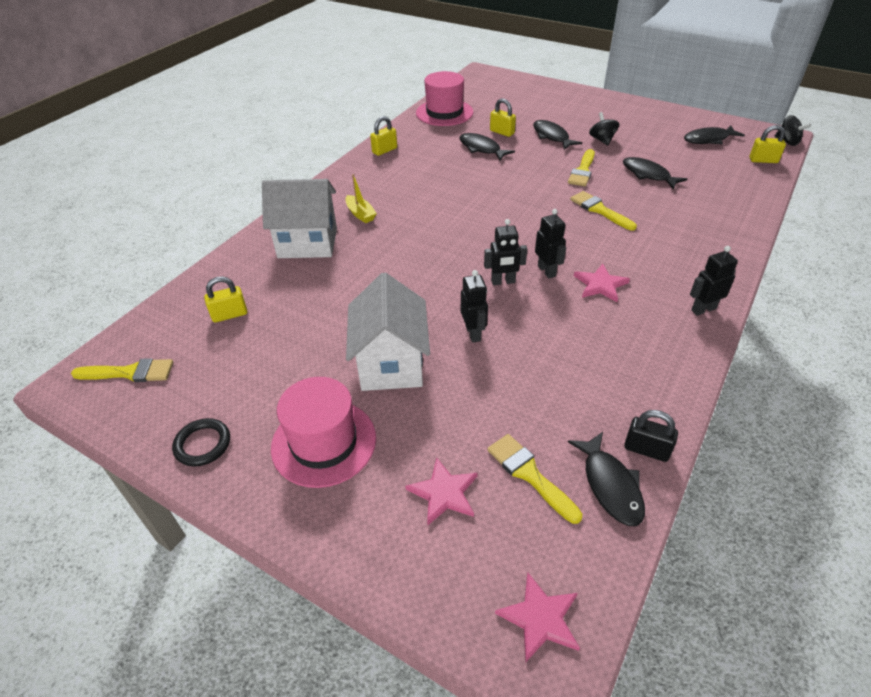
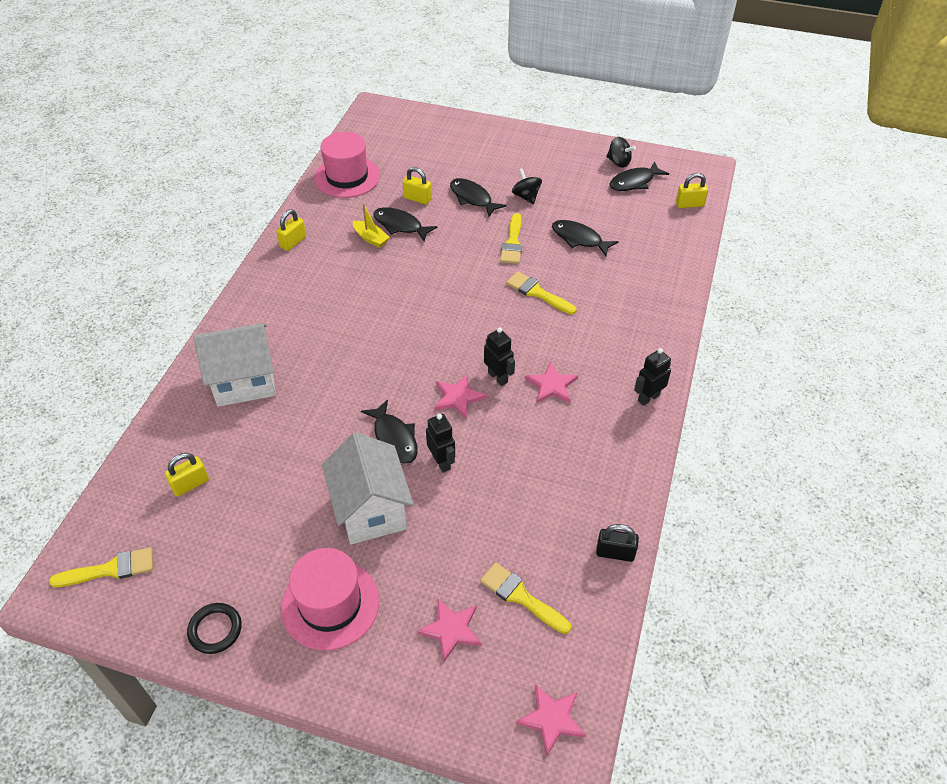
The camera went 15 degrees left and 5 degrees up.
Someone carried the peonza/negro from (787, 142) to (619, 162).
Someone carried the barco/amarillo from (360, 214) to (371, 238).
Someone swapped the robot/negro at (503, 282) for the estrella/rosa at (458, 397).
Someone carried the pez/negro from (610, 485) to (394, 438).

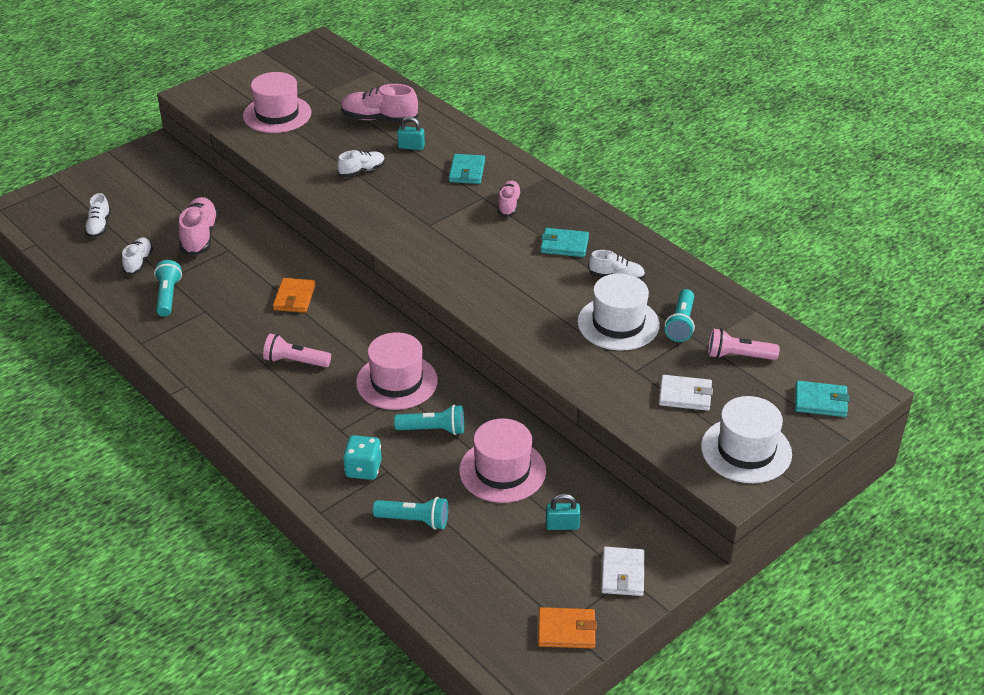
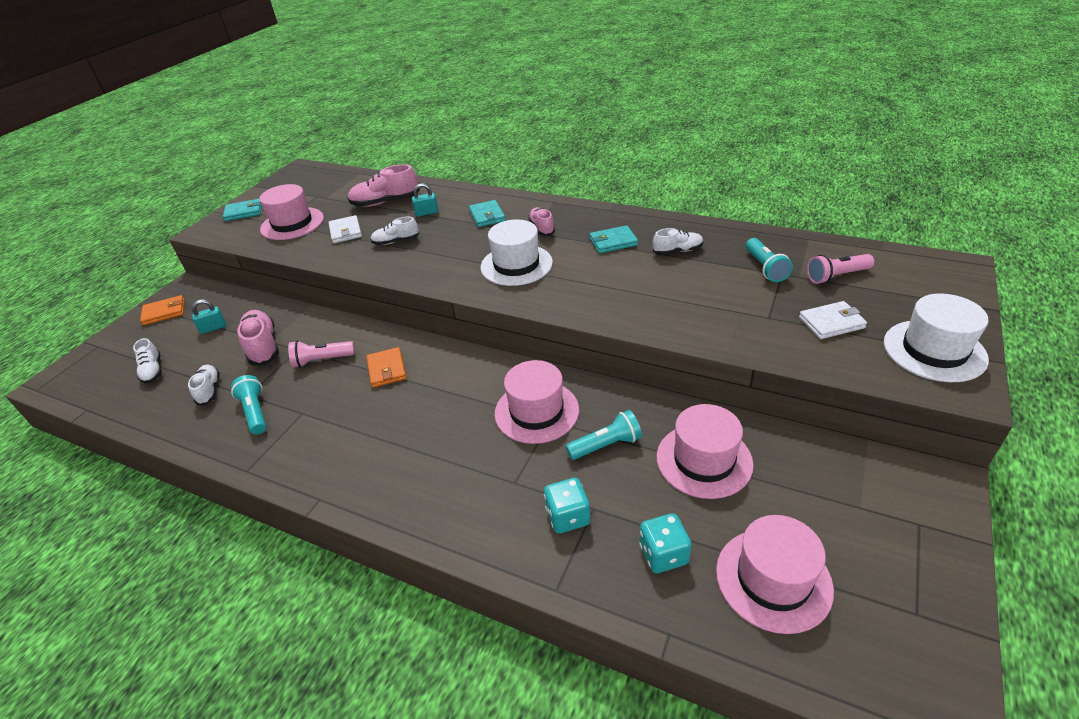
The camera went 20 degrees left and 0 degrees up.
Someone rotated the zapato/blanco at (362, 171) by 135 degrees counterclockwise.
Someone carried the sombrero/blanco from (618, 323) to (516, 265).
Someone carried the lámpara de mano/rosa from (295, 361) to (322, 360).
Someone carried the cartera/turquesa from (820, 401) to (244, 212).
Someone carried the candado/turquesa from (562, 525) to (213, 328).
Someone swapped the lámpara de mano/turquesa at (414, 520) for the dado/turquesa at (663, 554).
Someone carried the cartera/blanco from (622, 574) to (345, 231).
Someone carried the cartera/naranja from (566, 630) to (164, 312).
Someone put down the sombrero/rosa at (773, 579).

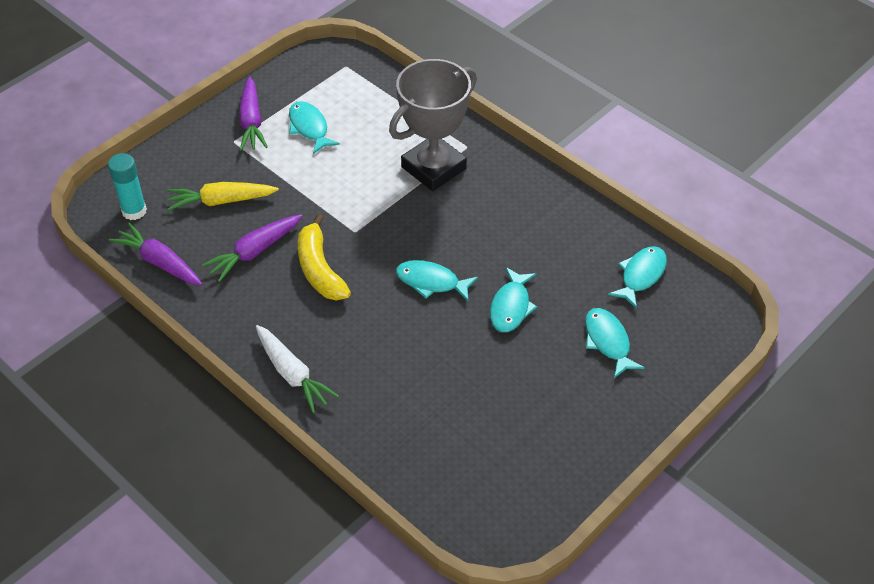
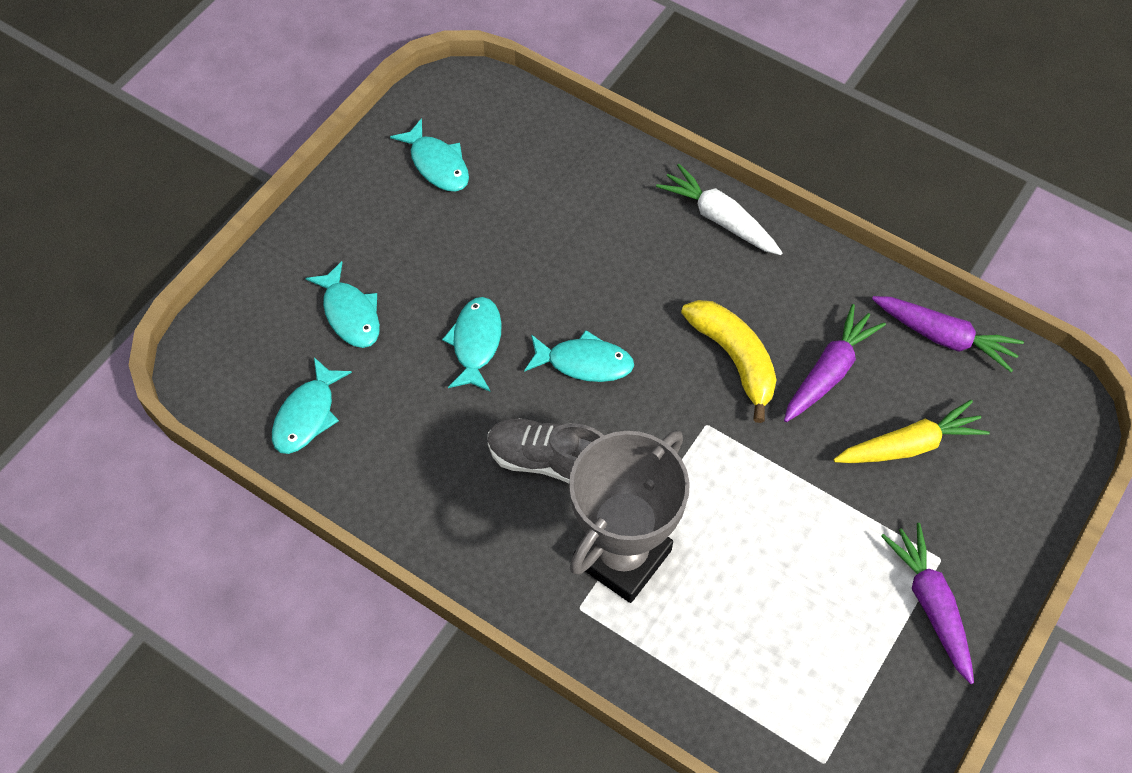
The camera went 170 degrees right and 10 degrees up.
Someone carried the pez/turquesa from (309, 127) to (437, 164).
Someone took away the barra de pegamento/turquesa at (134, 211).
Someone put down the zapato/gris at (549, 461).

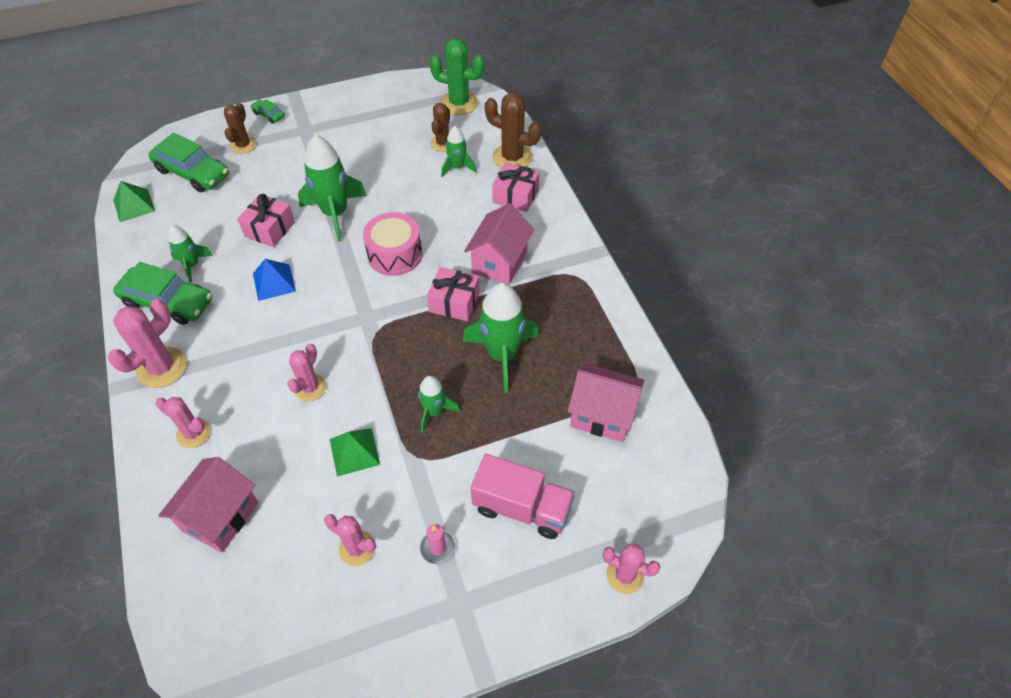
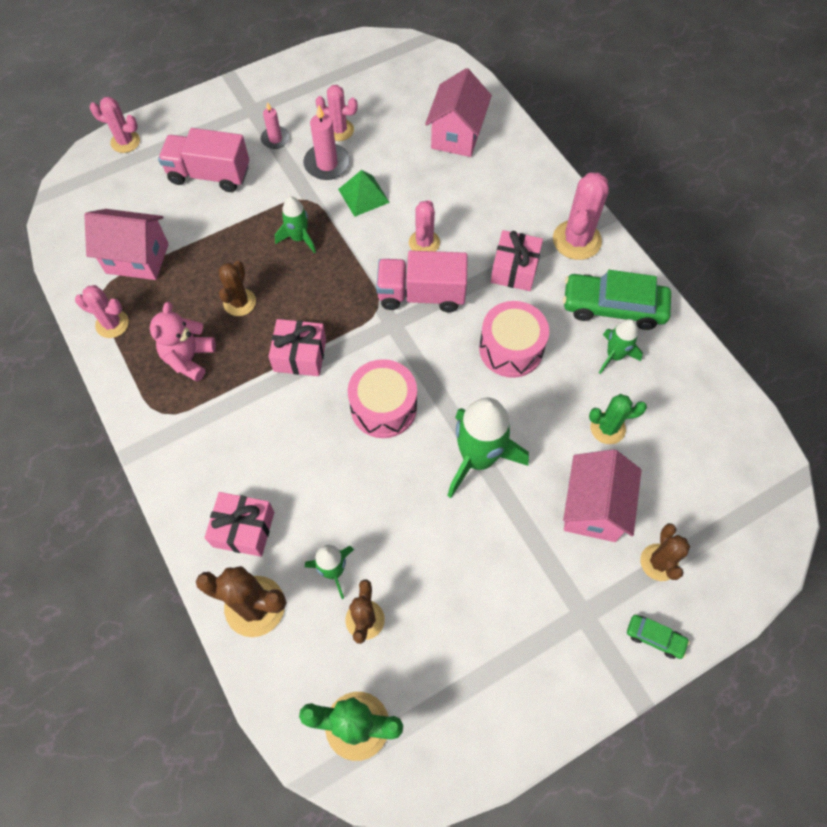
The camera went 170 degrees right and 10 degrees up.
Someone took away the coche/verde at (193, 173).
Someone took away the pirámide/verde at (134, 205).
Someone carried the regalo/rosa from (270, 229) to (514, 269).
Someone carried the casa/rosa from (500, 262) to (593, 508).
Someone swapped the pirámide/azul at (274, 282) for the tambor/rosa at (511, 349).
Someone swapped the cohete/verde at (502, 355) for the cactus/marrón at (239, 302).
Someone carried the cactus/rosa from (193, 433) to (112, 324).
Someone put down the vela/rosa at (327, 164).
Someone put down the camión/rosa at (421, 294).
Someone put down the osito/rosa at (189, 358).
Someone put down the cactus/verde at (607, 428).

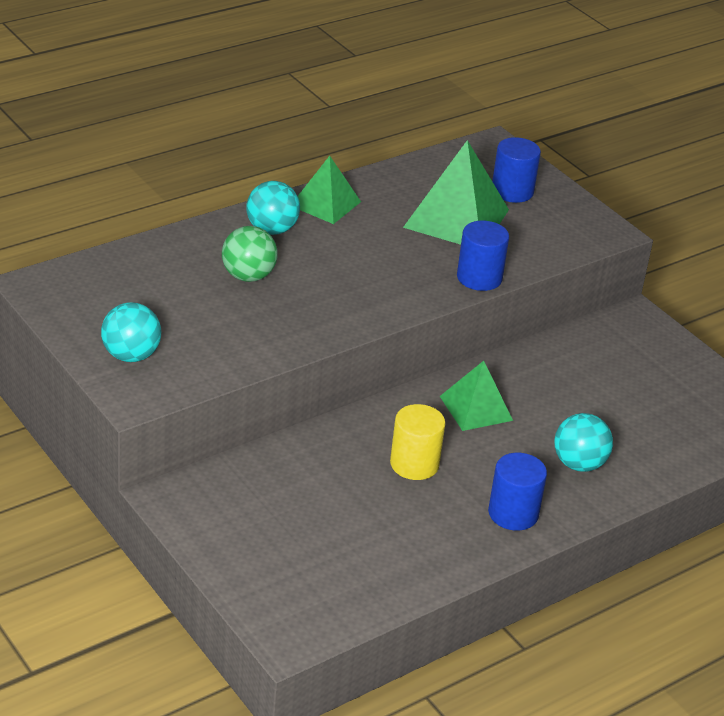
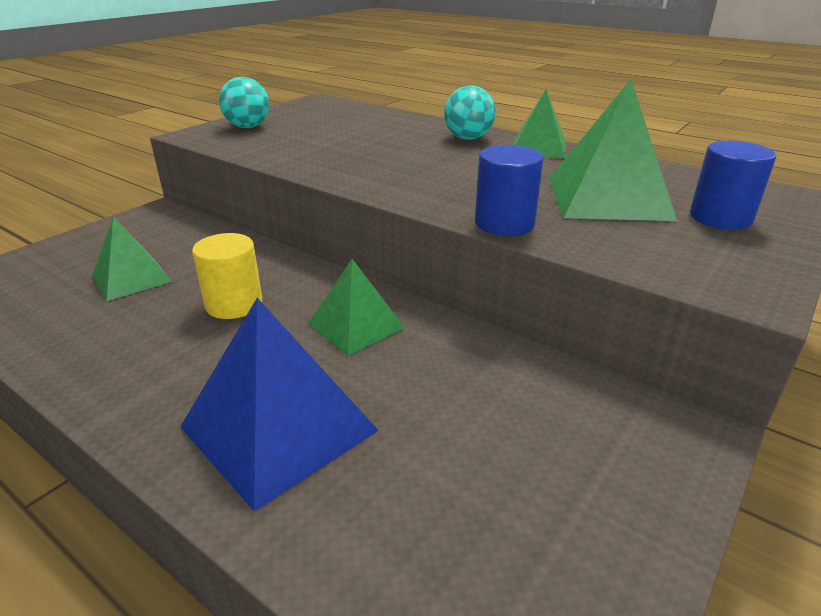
The camera went 75 degrees right and 5 degrees down.
Someone took away the pelota/verde at (248, 276).
Someone swapped the pelota/turquesa at (579, 464) for the pirámide/azul at (278, 428).
Someone took away the cilindro/azul at (513, 513).
Someone put down the pirámide/verde at (131, 278).

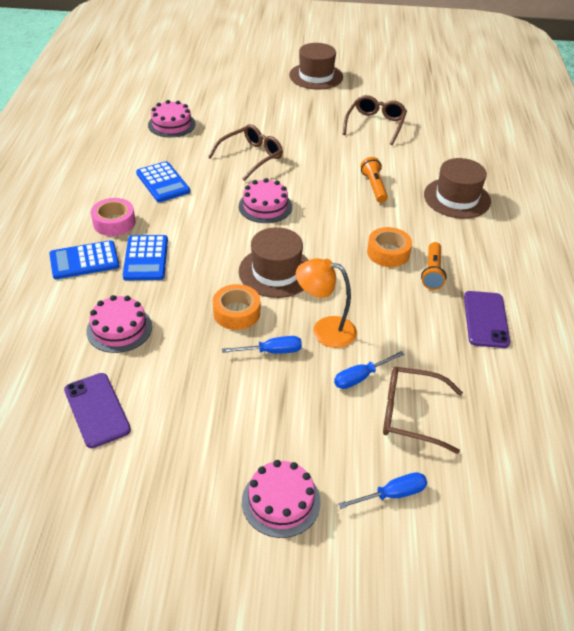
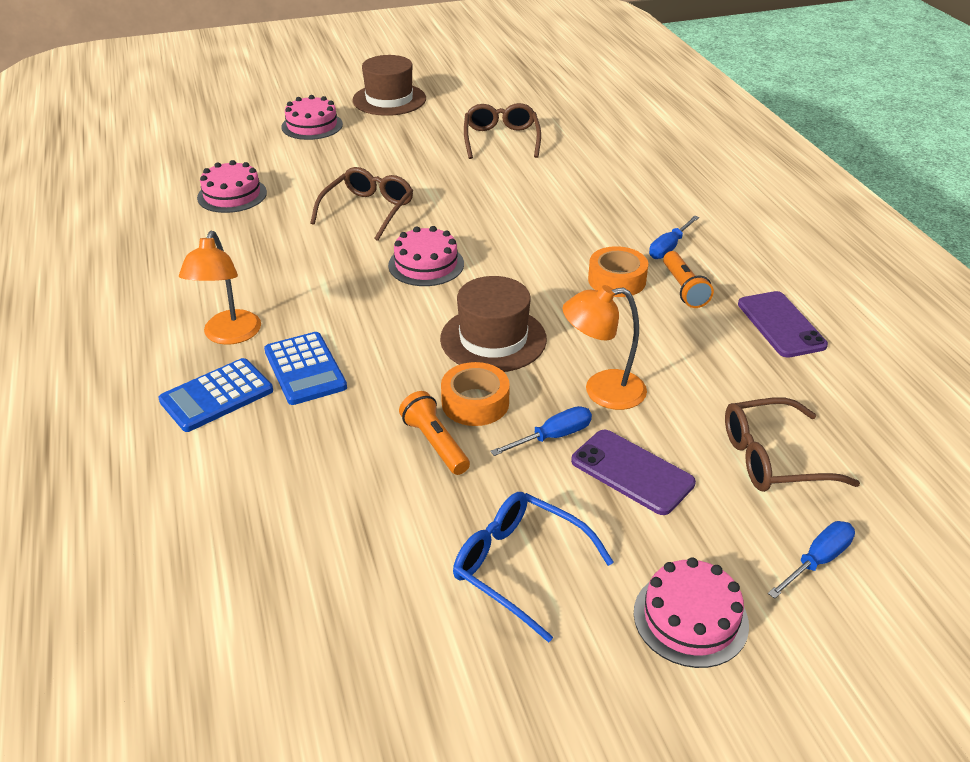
The camera went 20 degrees left and 5 degrees down.
Someone carried the lámpara de mano/naranja from (374, 186) to (435, 443).
Someone took away the sombrero/marrón at (457, 198).
Someone took away the calculadora/azul at (163, 182).
Someone swapped the cinta adhesiva/rosa at (114, 222) for the lámpara/naranja at (229, 336).
Someone carried the tarta/rosa from (119, 328) to (312, 125).
Someone carried the destornillador/azul from (360, 377) to (669, 247).
Someone carried the móvil/morado from (97, 410) to (632, 472).
Someone put down the gafas/azul at (520, 567).

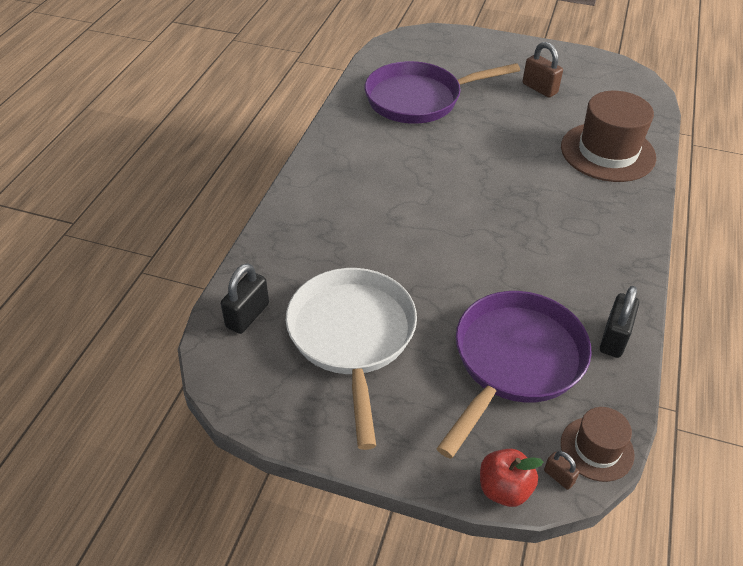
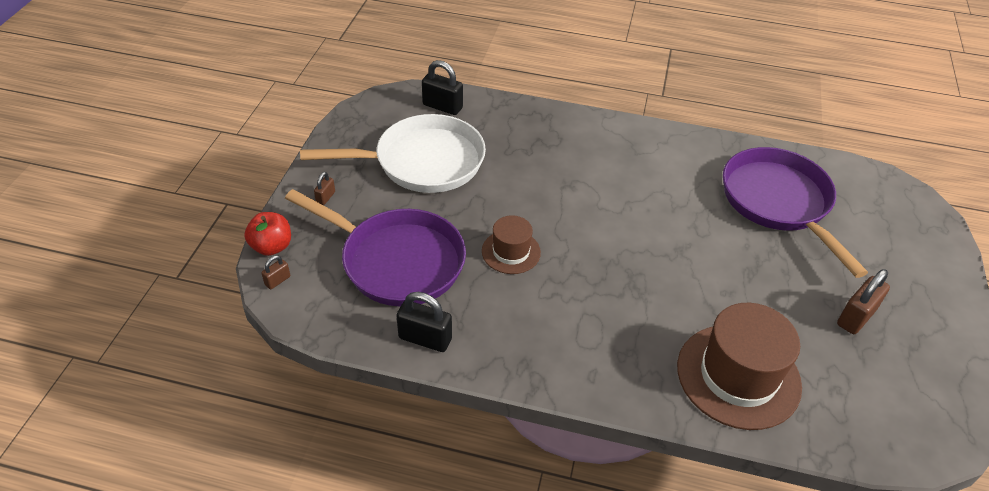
The camera went 85 degrees right and 0 degrees up.
Someone carried the sombrero/marrón from (597, 449) to (511, 252).
Someone put down the candado/marrón at (325, 197).

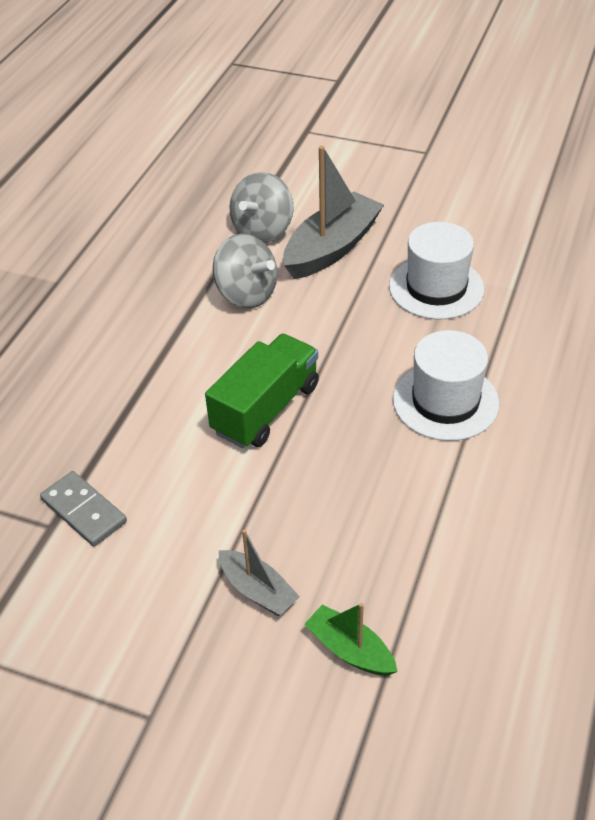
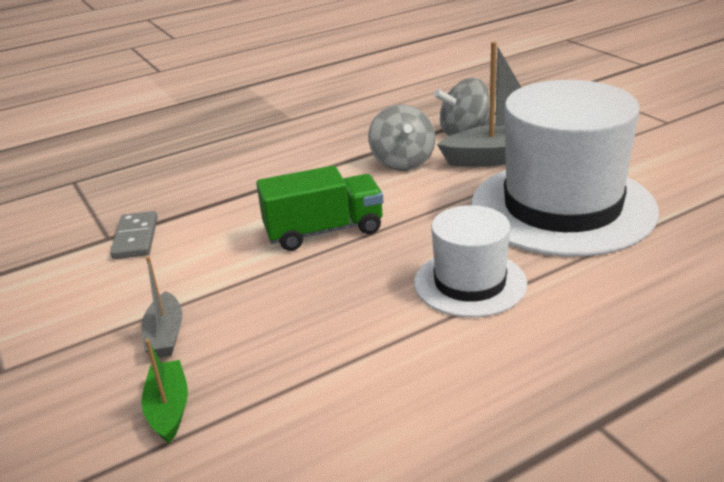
The camera went 40 degrees right and 15 degrees down.
Someone scaled the sombrero/blanco at (436, 288) by 1.85.

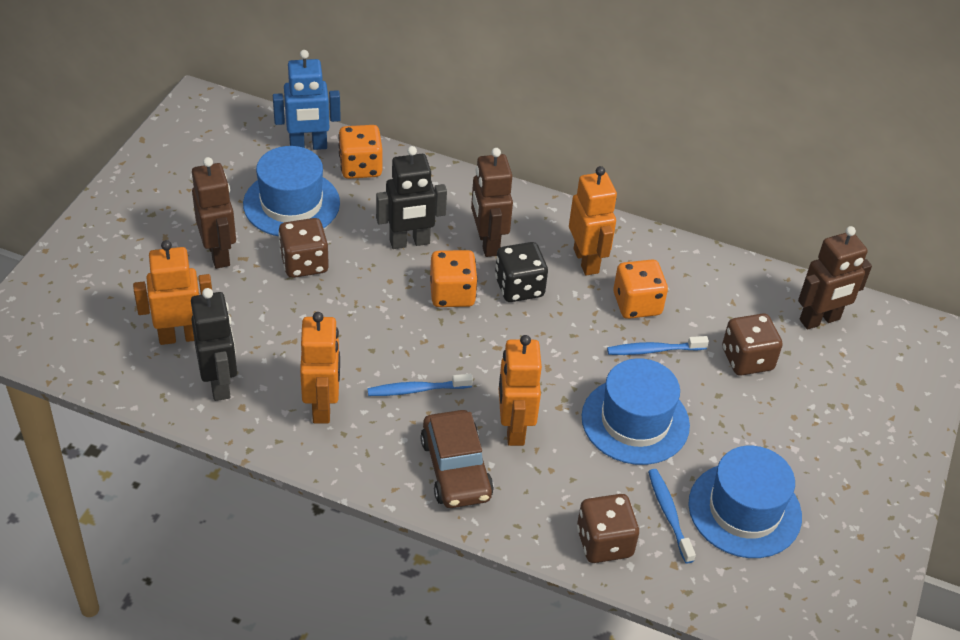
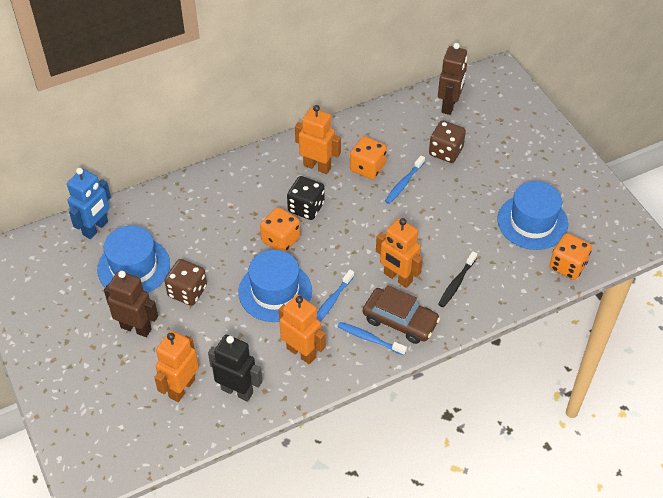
The camera went 45 degrees left and 5 degrees up.
Someone carried the dado/naranja from (360, 167) to (567, 266).
Someone took away the robot/negro at (409, 242).
Someone took away the robot/marrón at (487, 243).
Someone carried the sombrero/azul from (635, 421) to (275, 291).
Someone carried the cepillo de dientes/azul from (669, 514) to (370, 339).
Someone took away the dado/marrón at (604, 542).
Someone put down the cepillo de dientes/negro at (456, 283).

